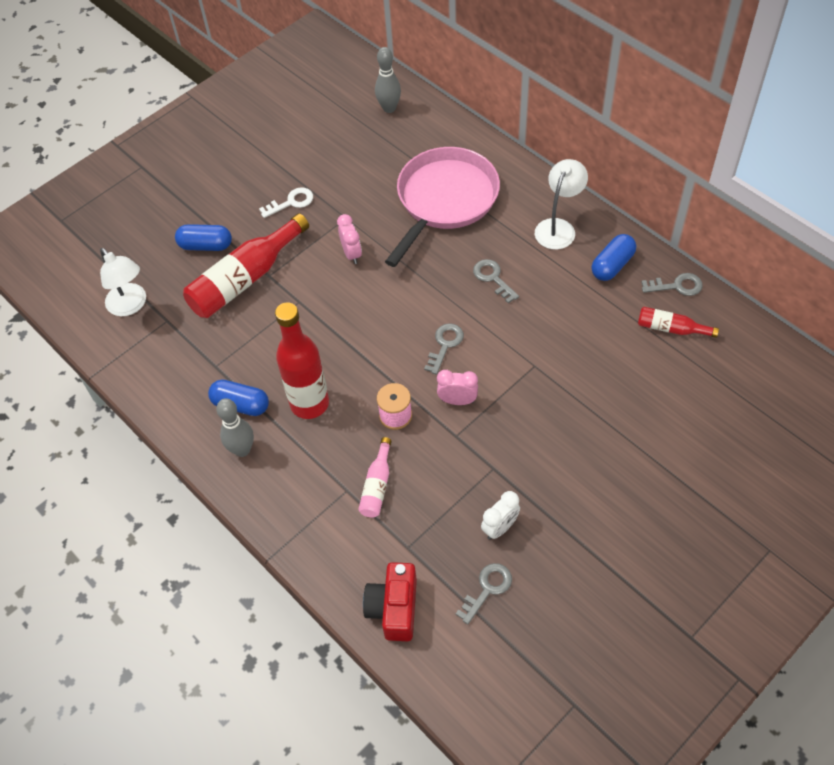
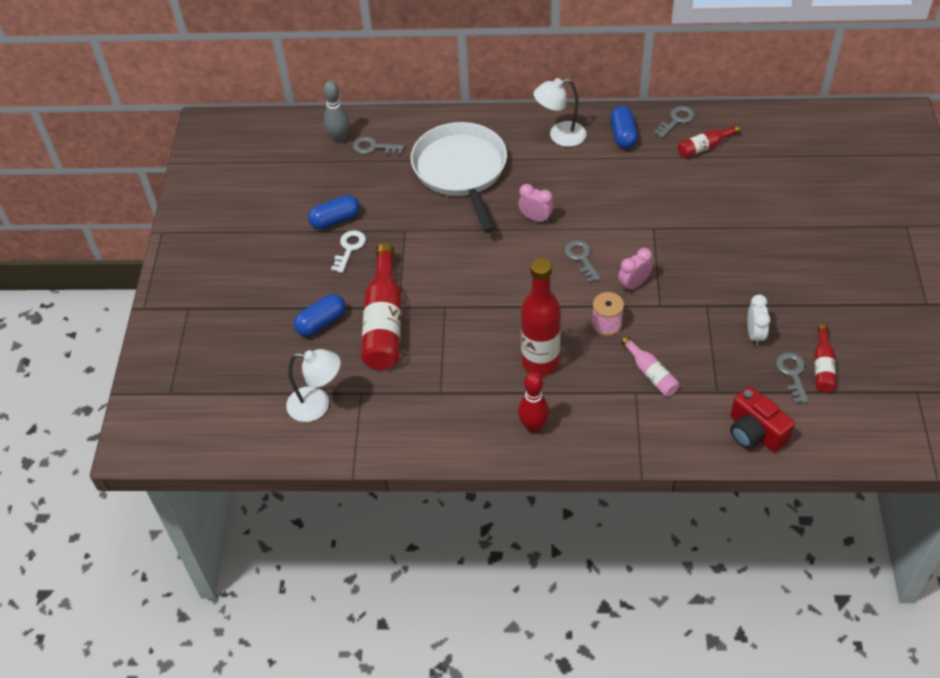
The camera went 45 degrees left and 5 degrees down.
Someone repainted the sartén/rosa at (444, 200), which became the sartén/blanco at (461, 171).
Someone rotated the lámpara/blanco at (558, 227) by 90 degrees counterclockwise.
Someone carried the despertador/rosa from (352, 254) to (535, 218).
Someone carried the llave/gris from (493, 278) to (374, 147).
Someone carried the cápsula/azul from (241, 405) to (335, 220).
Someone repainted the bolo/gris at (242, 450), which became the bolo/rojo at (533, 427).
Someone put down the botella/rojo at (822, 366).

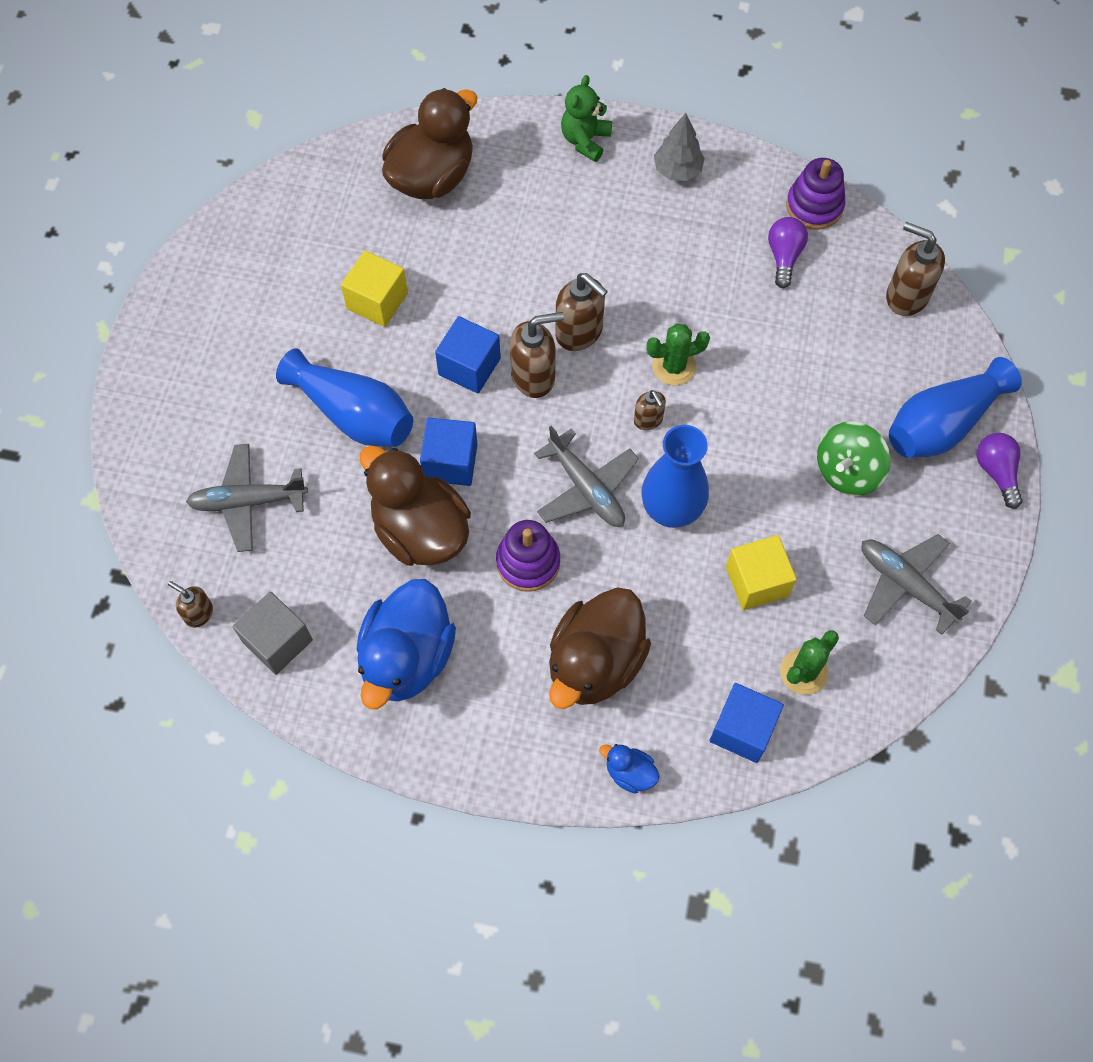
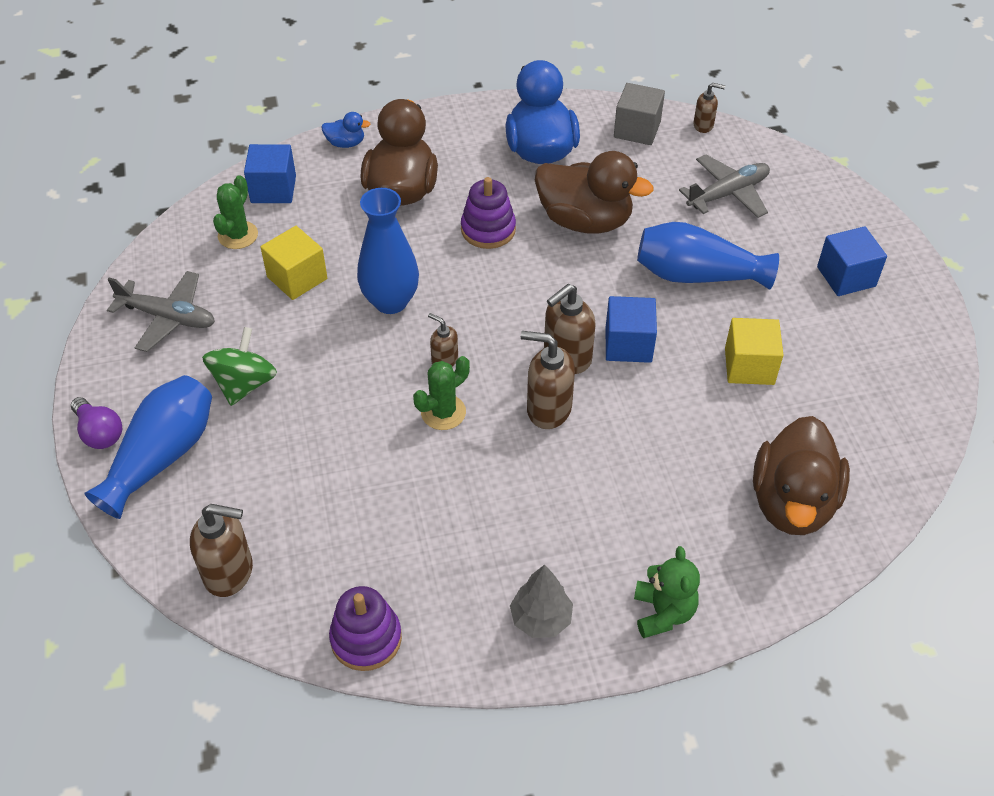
The camera went 155 degrees right and 15 degrees down.
Someone took away the bombilla/morado at (784, 256).
Someone carried the cubo/azul from (450, 462) to (846, 276).
Someone took away the avión/gris at (586, 488).

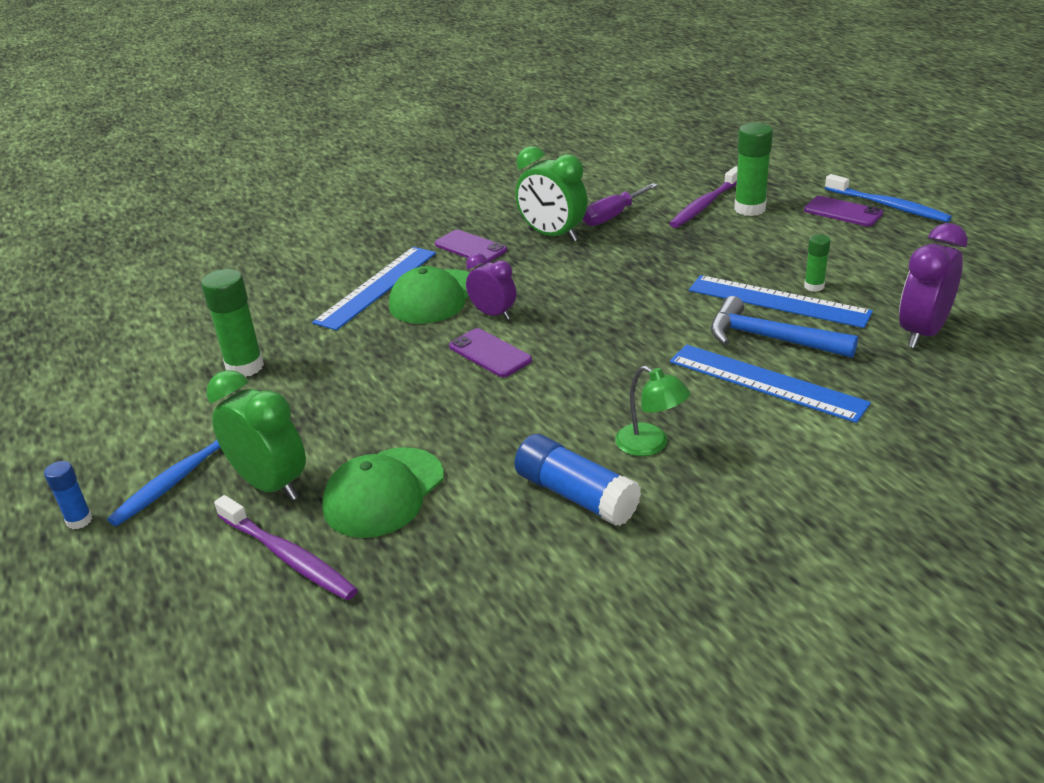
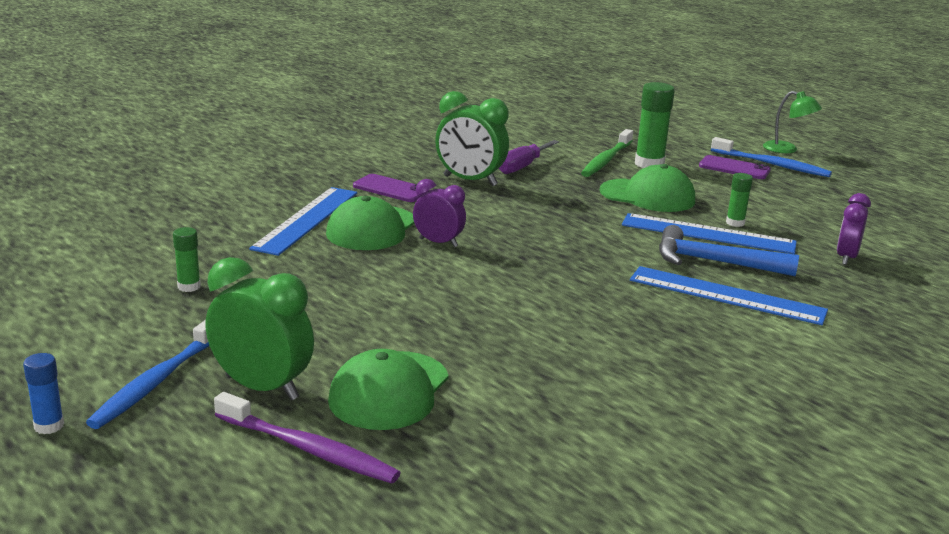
The camera went 15 degrees left and 10 degrees down.
Someone repainted the cepillo de dientes/morado at (705, 205), which became the cepillo de dientes/verde at (606, 160).
Someone scaled the despertador/morado at (922, 333) by 0.64.
Someone scaled the barra de pegamento/verde at (245, 367) by 0.55.
Someone took away the móvil/morado at (490, 353).
Someone carried the lámpara/verde from (650, 445) to (787, 149).
Someone took away the barra de pegamento/azul at (576, 495).
Someone put down the gorra/verde at (648, 196).

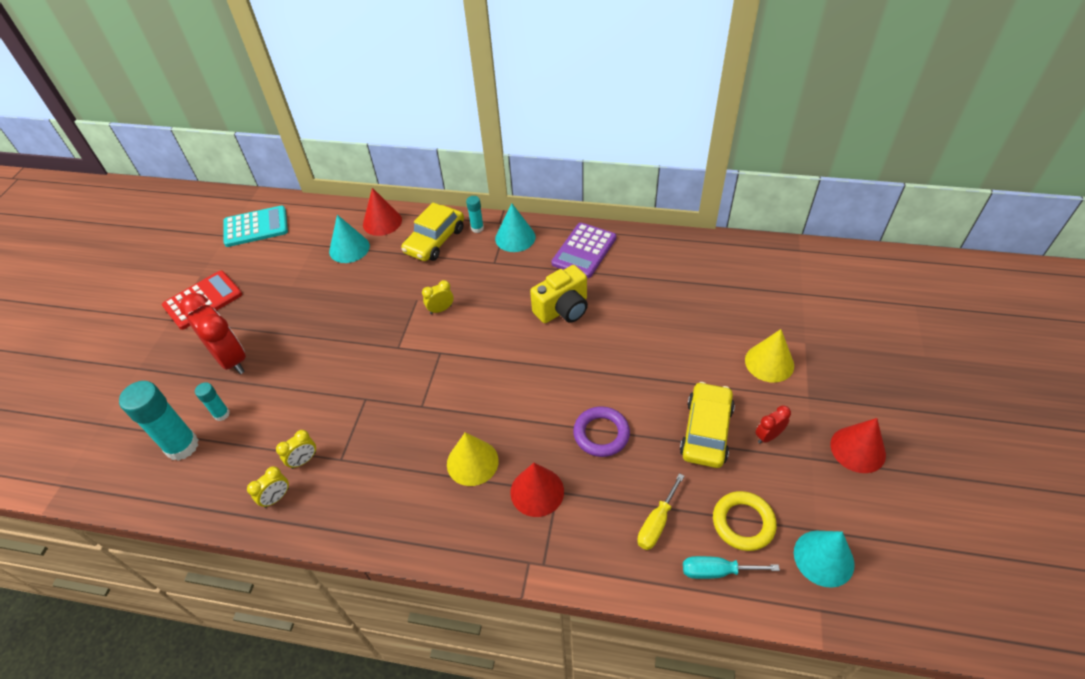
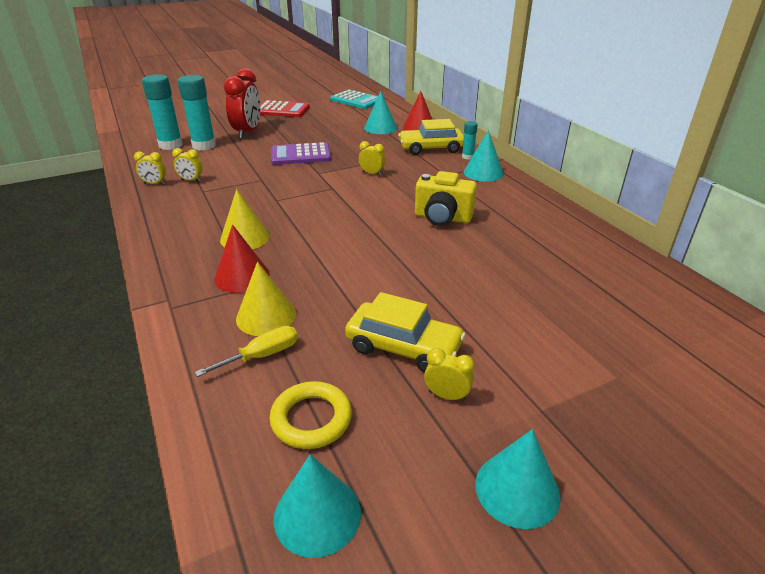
The camera went 50 degrees right and 15 degrees down.
Someone carried the calculadora/morado from (584, 251) to (301, 155).
Someone carried the cono/amarillo from (769, 362) to (266, 316).
Someone scaled the barra de pegamento/turquesa at (221, 414) by 1.98.
Someone rotated the coche/amarillo at (706, 431) by 45 degrees clockwise.
Someone repainted the despertador/rojo at (768, 436), which became the despertador/amarillo at (446, 396).
Someone took away the anillo/morado at (601, 434).
Someone repainted the cono/rojo at (857, 449), which became the cono/turquesa at (517, 489).
Someone rotated the destornillador/amarillo at (656, 523) by 150 degrees clockwise.
Someone took away the destornillador/turquesa at (716, 571).

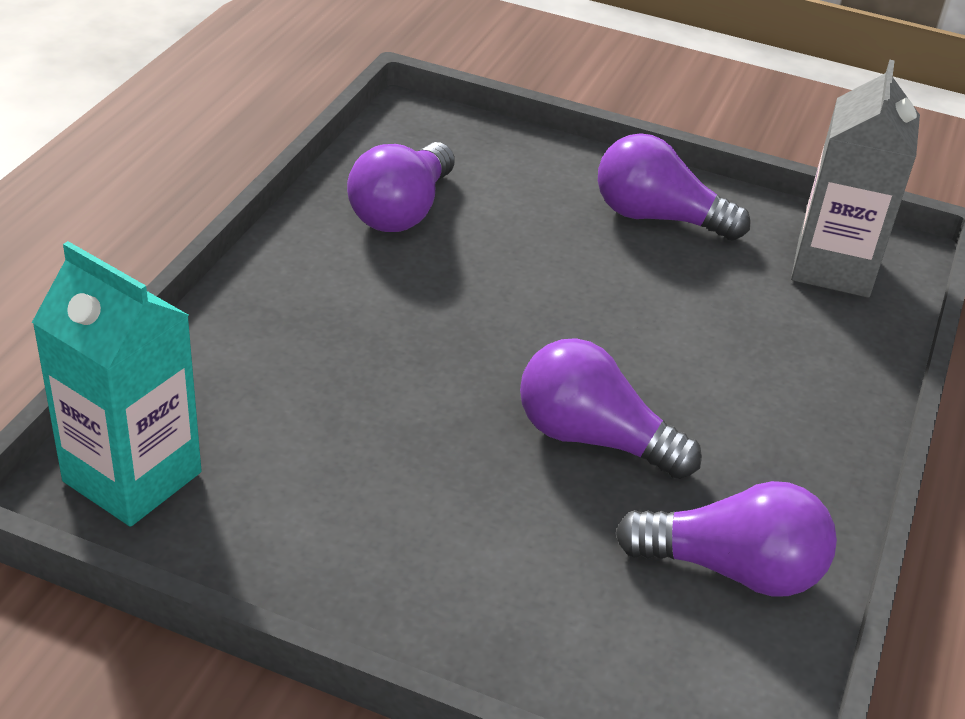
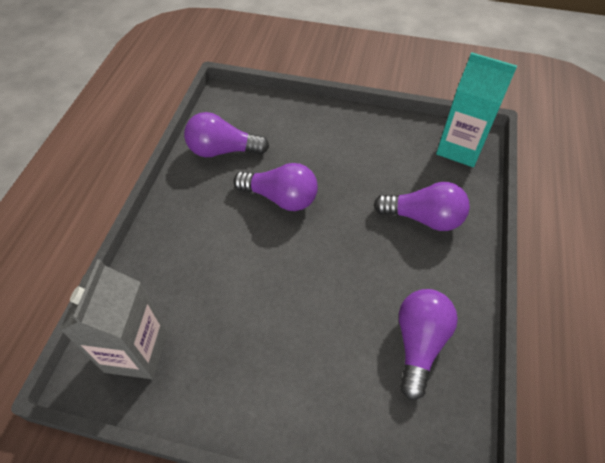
The camera went 175 degrees right and 15 degrees up.
Someone carried the bombilla/morado from (658, 217) to (423, 218).

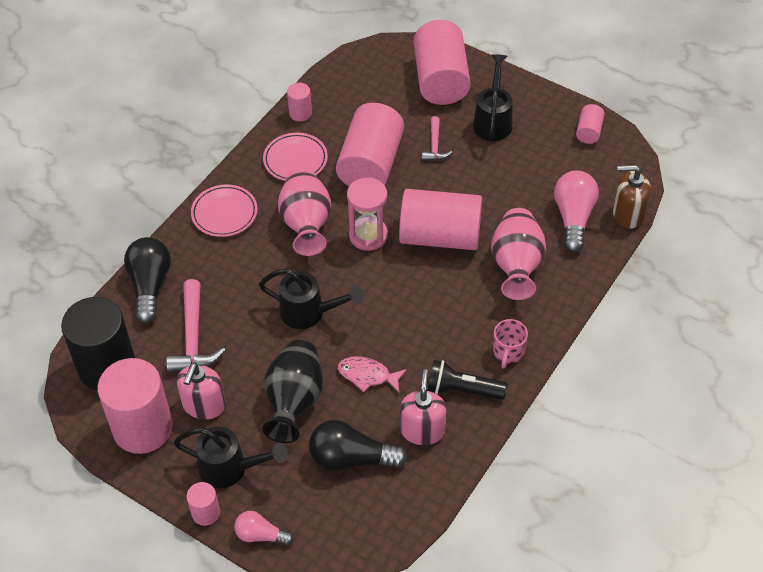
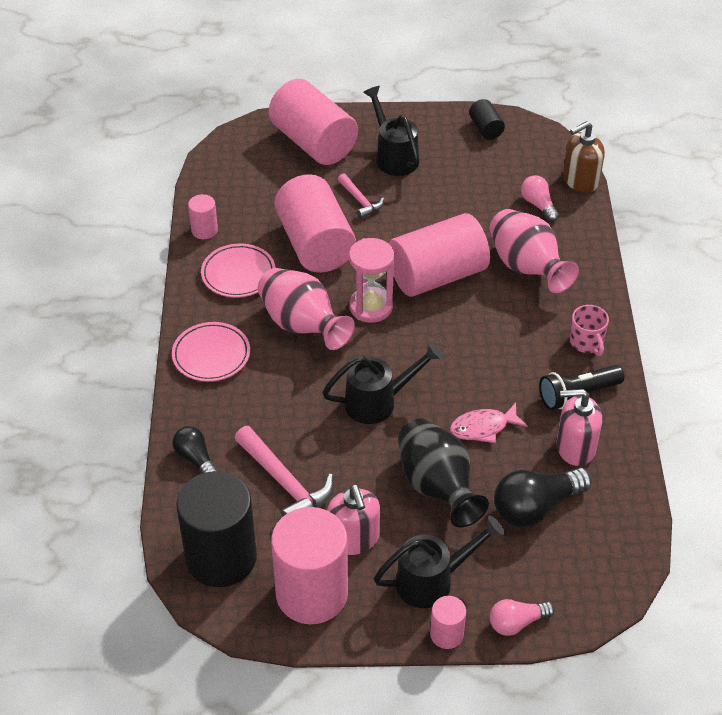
The camera went 35 degrees left and 5 degrees down.
Someone repainted the cilindro/rosa at (588, 131), which became the cilindro/negro at (485, 129).
Someone scaled the bombilla/rosa at (573, 218) by 0.59.
Someone scaled the bombilla/negro at (150, 285) by 0.59.
Someone rotated the dispensador de jabón/rosa at (422, 430) by 60 degrees counterclockwise.

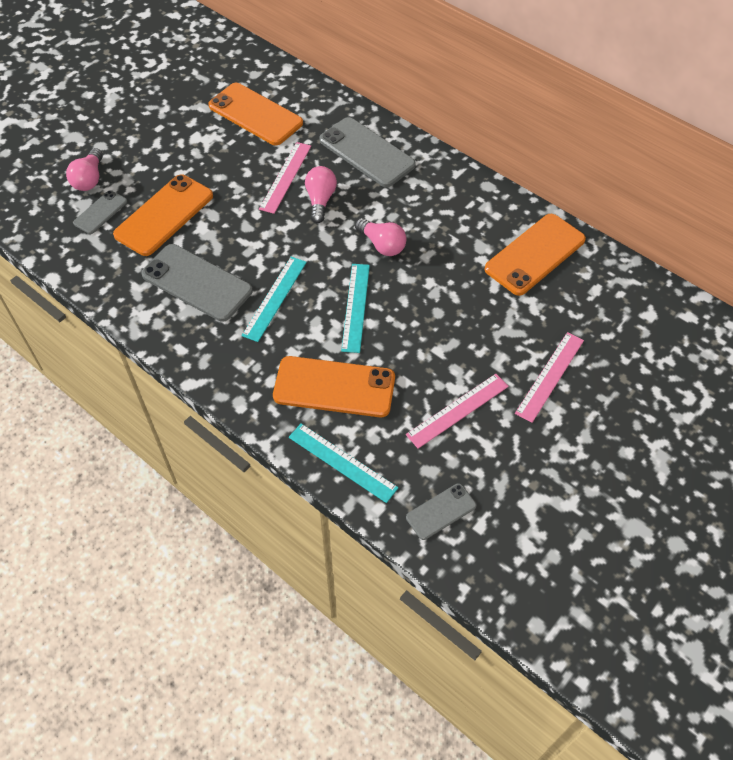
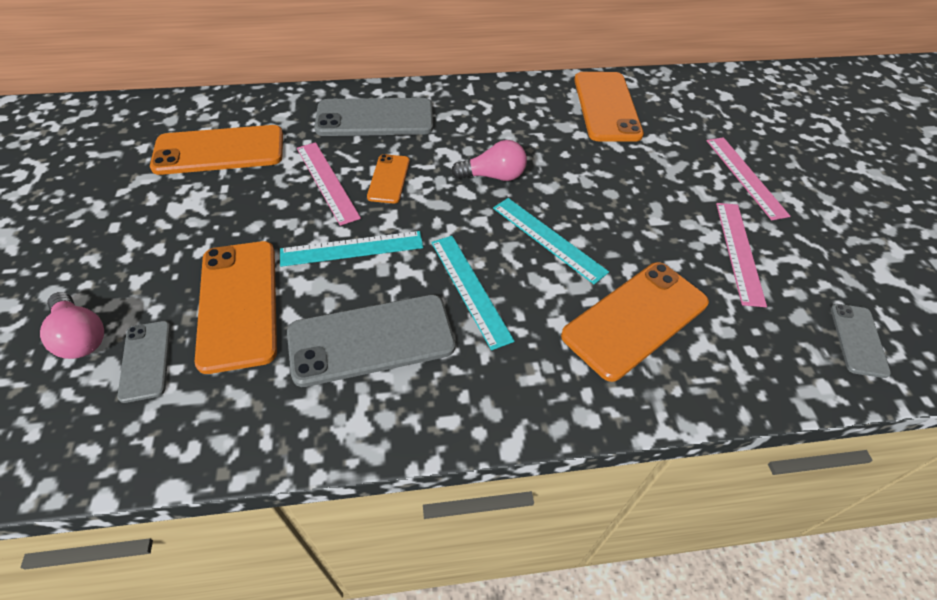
The camera went 50 degrees left and 5 degrees down.
Someone swapped the bombilla/rosa at (320, 200) for the móvil/naranja at (389, 179).
Someone carried the regla/turquesa from (342, 462) to (352, 248).

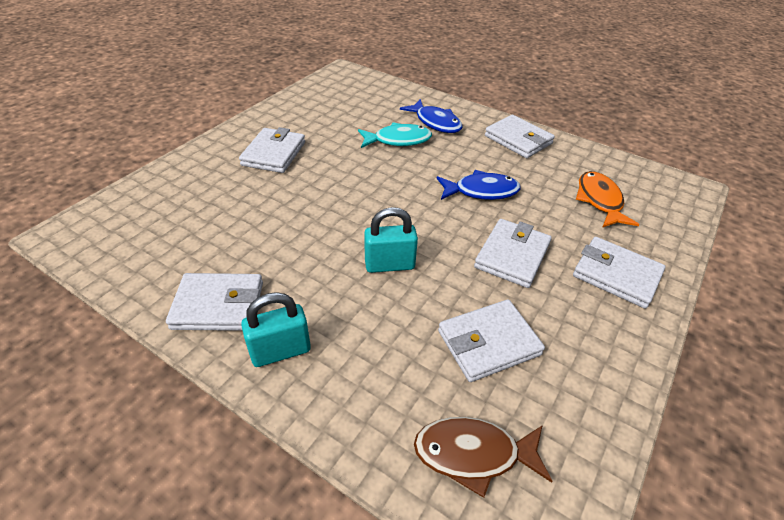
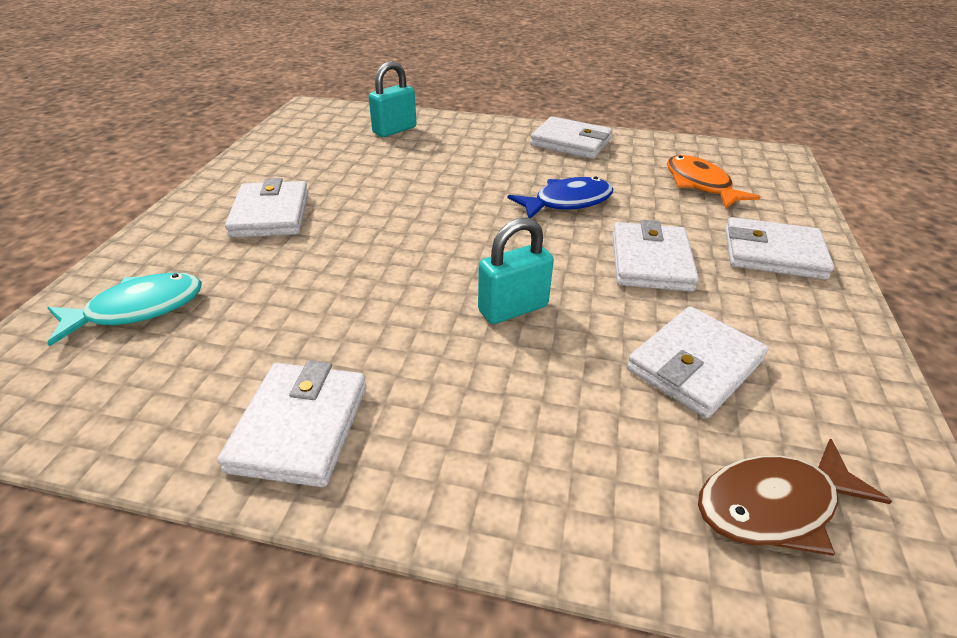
The camera went 20 degrees left and 5 degrees down.
Someone took away the pez/azul at (435, 122).
Someone carried the pez/turquesa from (398, 140) to (138, 309).
Someone rotated the cartera/blanco at (218, 305) by 60 degrees counterclockwise.
Someone carried the candado/turquesa from (280, 351) to (394, 130).

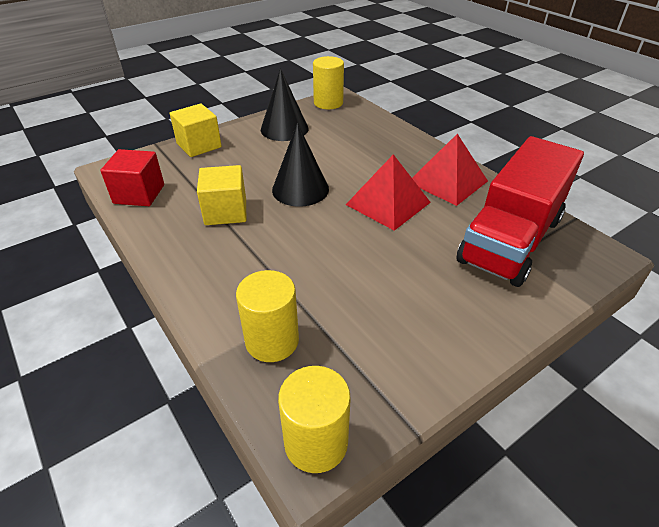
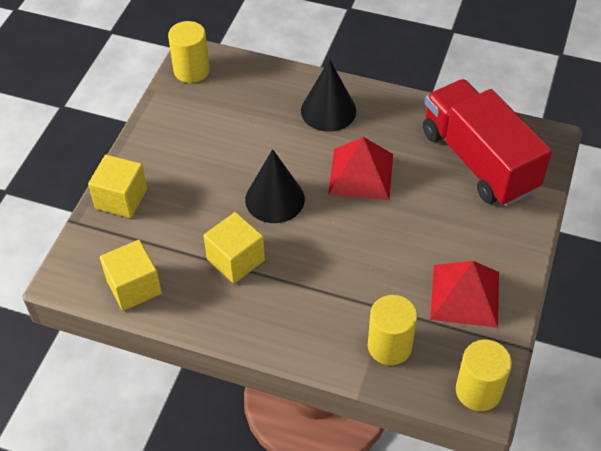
The camera went 35 degrees left and 10 degrees up.
Someone carried the cono/negro from (284, 129) to (328, 110).
Someone carried the pirámide/rojo from (447, 181) to (465, 295).
Someone rotated the camión/rojo at (510, 240) by 150 degrees clockwise.
Someone repainted the cubo/rojo at (139, 194), which became the cubo/amarillo at (134, 287).

